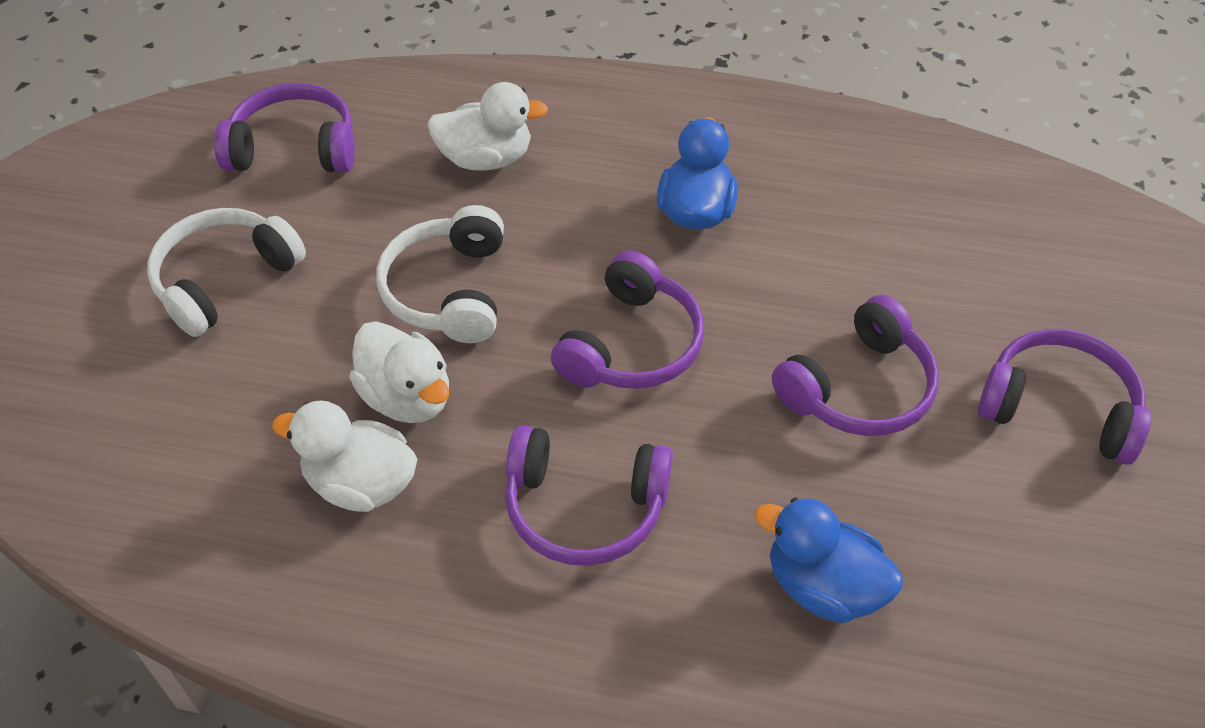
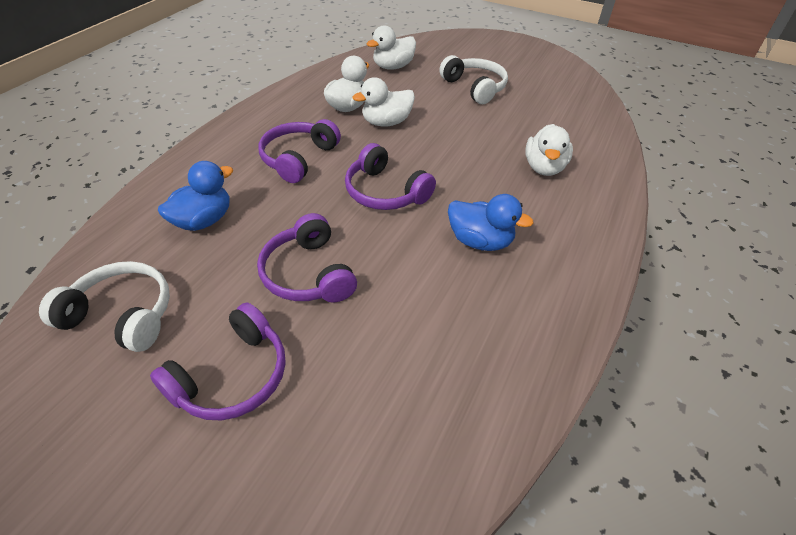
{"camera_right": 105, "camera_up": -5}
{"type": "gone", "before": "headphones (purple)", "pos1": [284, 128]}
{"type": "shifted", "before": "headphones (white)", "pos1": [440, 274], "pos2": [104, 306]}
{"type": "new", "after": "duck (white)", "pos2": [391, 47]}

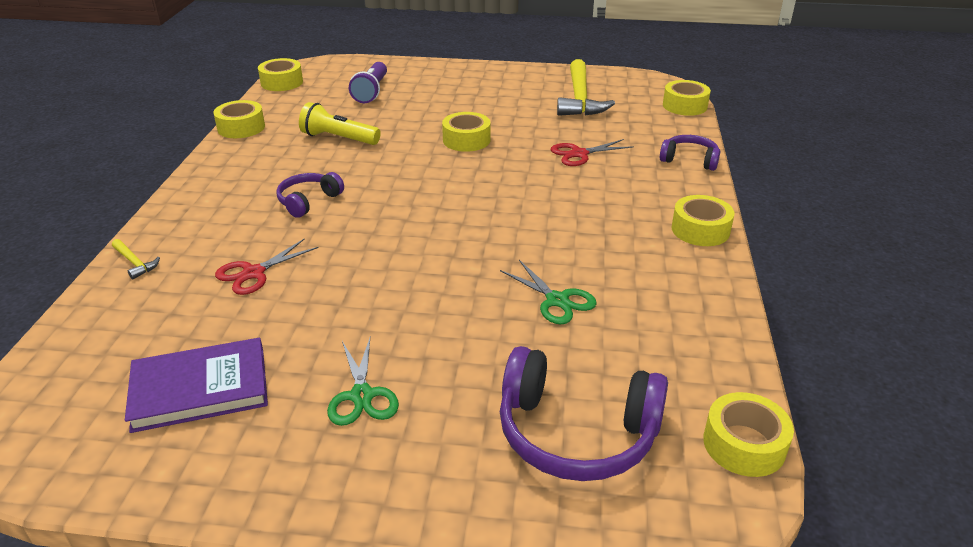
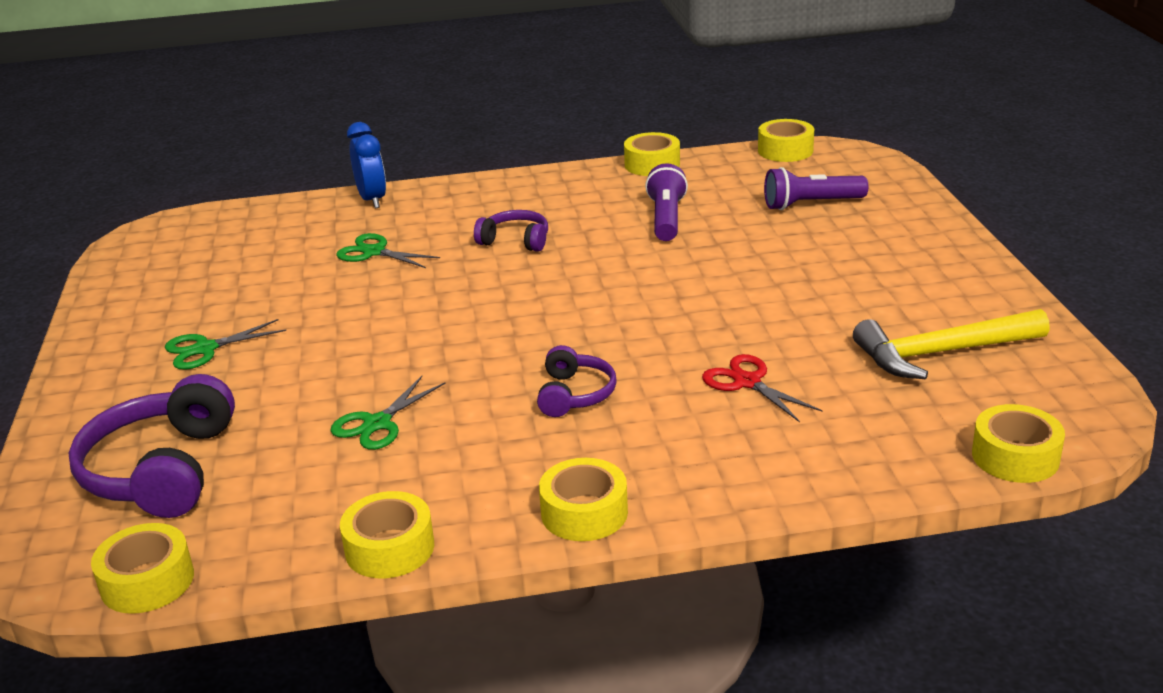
{"camera_right": 75, "camera_up": -5}
{"type": "swapped", "before": "hammer (yellow)", "after": "clock (blue)", "pos1": [136, 259], "pos2": [366, 165]}
{"type": "gone", "before": "book (purple)", "pos1": [196, 385]}
{"type": "repainted", "before": "scissors (red)", "after": "scissors (green)", "pos1": [267, 267], "pos2": [388, 250]}
{"type": "repainted", "before": "flashlight (yellow)", "after": "flashlight (purple)", "pos1": [340, 123], "pos2": [666, 202]}
{"type": "shifted", "before": "tape (yellow)", "pos1": [466, 132], "pos2": [387, 534]}
{"type": "shifted", "before": "headphones (purple)", "pos1": [690, 153], "pos2": [577, 381]}

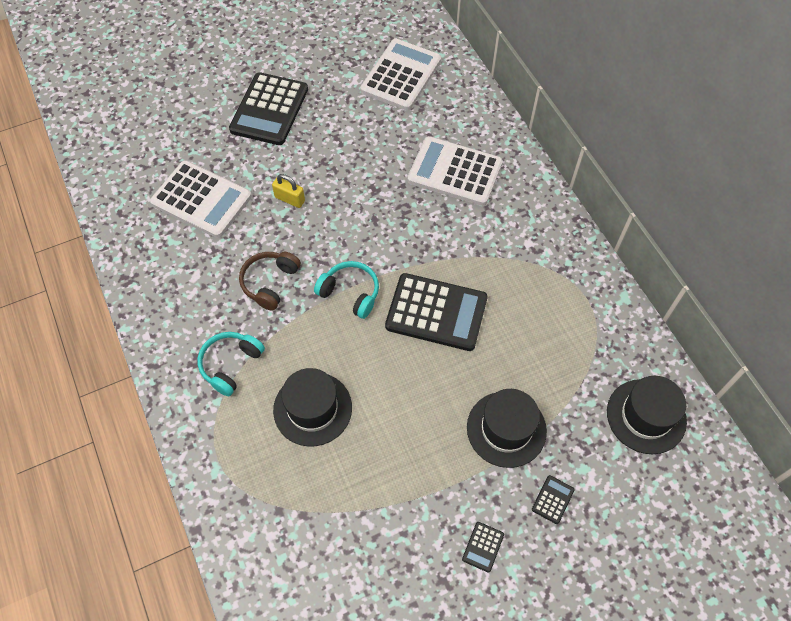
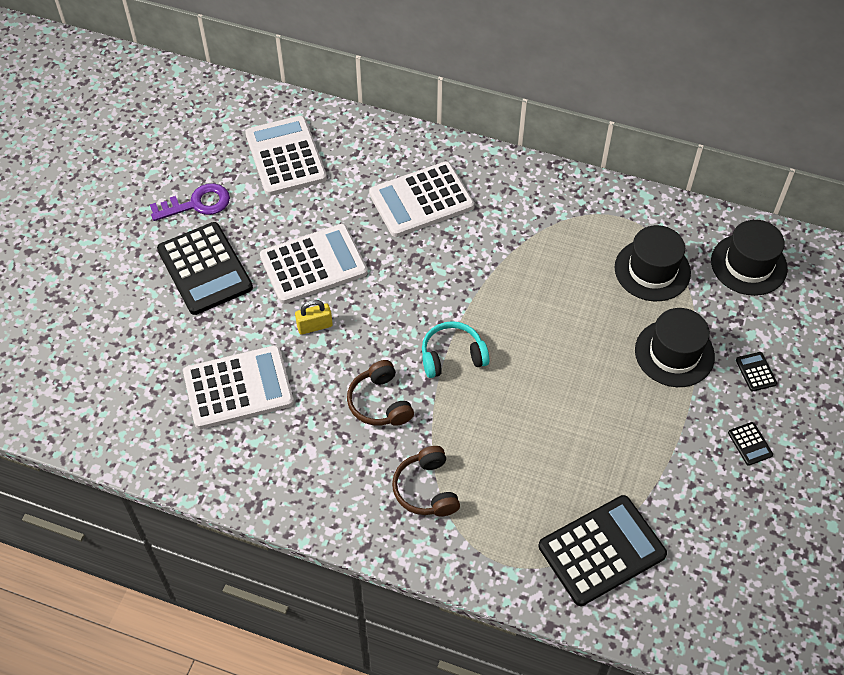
{"camera_right": -45, "camera_up": -5}
{"type": "repainted", "before": "headphones (turquoise)", "after": "headphones (brown)", "pos1": [231, 364], "pos2": [426, 481]}
{"type": "shifted", "before": "hat (black)", "pos1": [312, 407], "pos2": [652, 263]}
{"type": "shifted", "before": "calculator (black)", "pos1": [436, 312], "pos2": [603, 550]}
{"type": "new", "after": "key (purple)", "pos2": [190, 202]}
{"type": "new", "after": "calculator (white)", "pos2": [314, 264]}

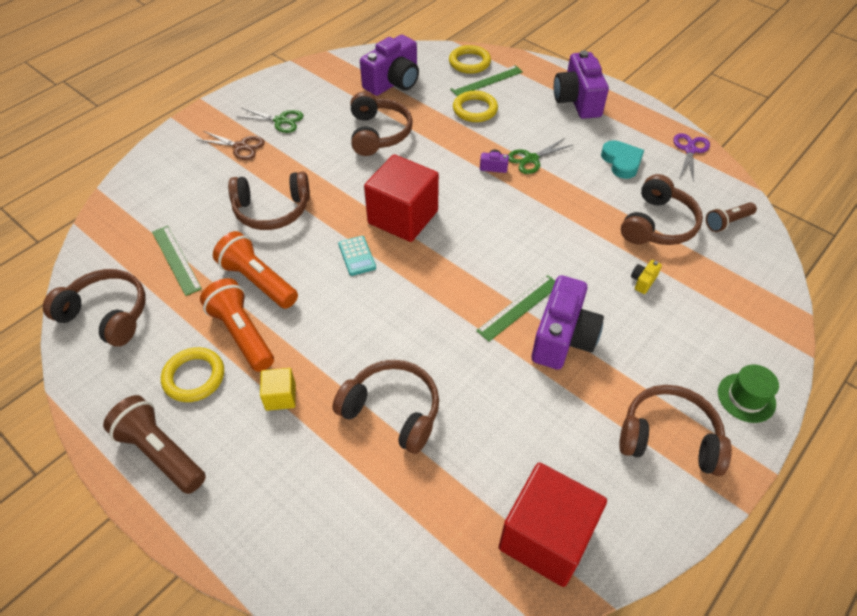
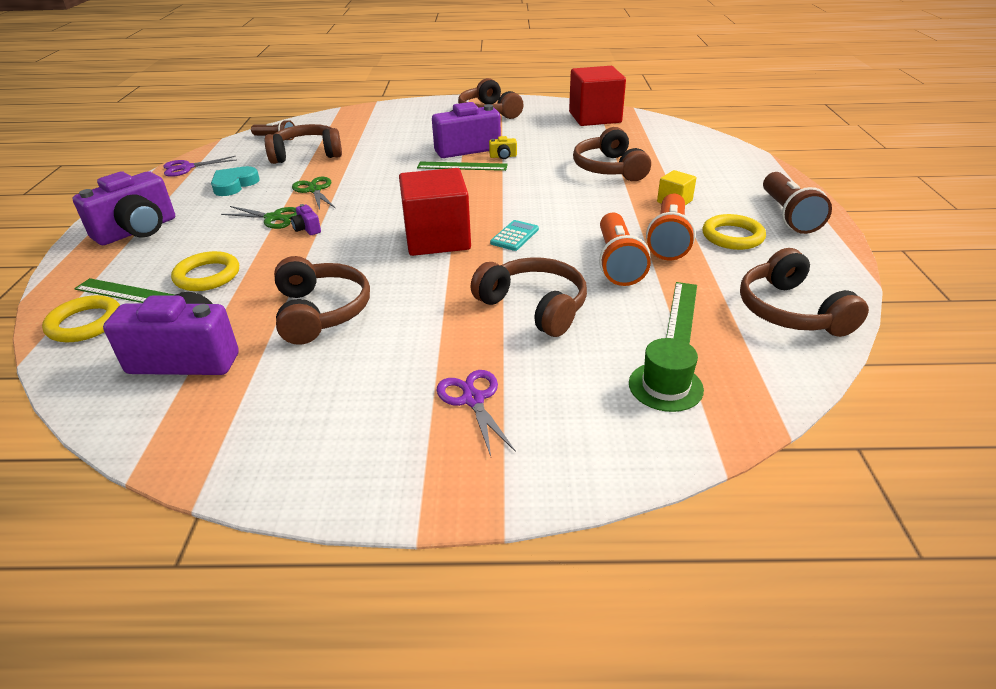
{"camera_right": -130, "camera_up": -15}
{"type": "repainted", "before": "scissors (brown)", "after": "scissors (purple)", "pos1": [231, 145], "pos2": [476, 413]}
{"type": "shifted", "before": "scissors (green)", "pos1": [270, 120], "pos2": [313, 193]}
{"type": "rotated", "before": "headphones (brown)", "pos1": [381, 124], "pos2": [322, 300], "turn": 120}
{"type": "shifted", "before": "camera (yellow)", "pos1": [646, 277], "pos2": [503, 147]}
{"type": "shifted", "before": "hat (green)", "pos1": [748, 393], "pos2": [666, 375]}

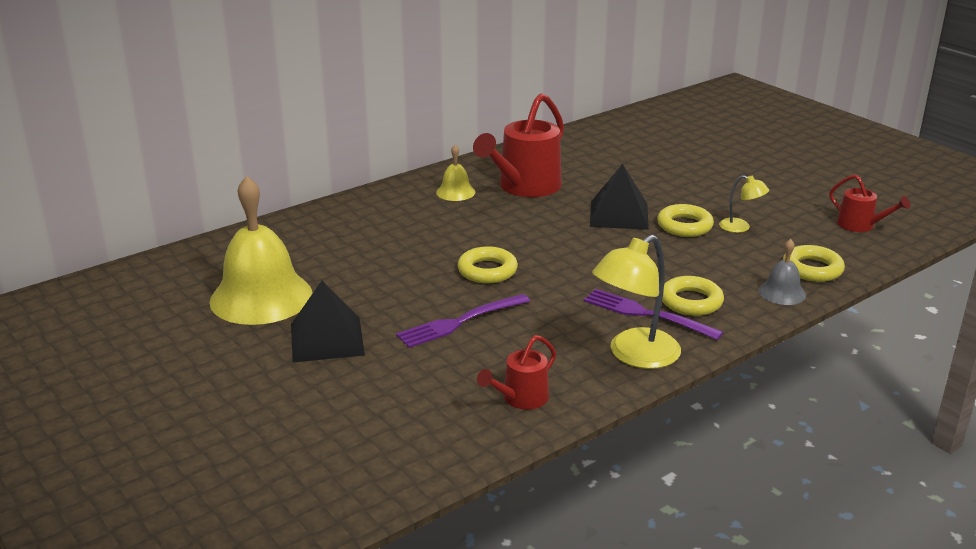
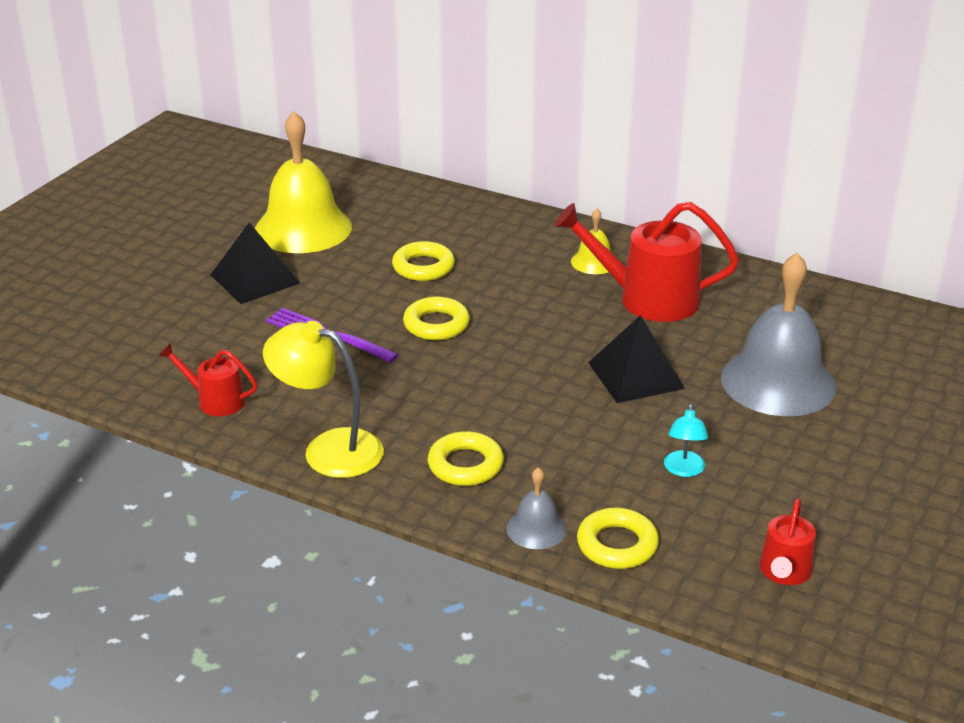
{"camera_right": 65, "camera_up": 5}
{"type": "gone", "before": "fork (purple)", "pos1": [653, 314]}
{"type": "shifted", "before": "ring (yellow)", "pos1": [685, 220], "pos2": [423, 261]}
{"type": "repainted", "before": "lamp (yellow)", "after": "lamp (turquoise)", "pos1": [744, 204], "pos2": [686, 440]}
{"type": "new", "after": "bell (grey)", "pos2": [778, 334]}

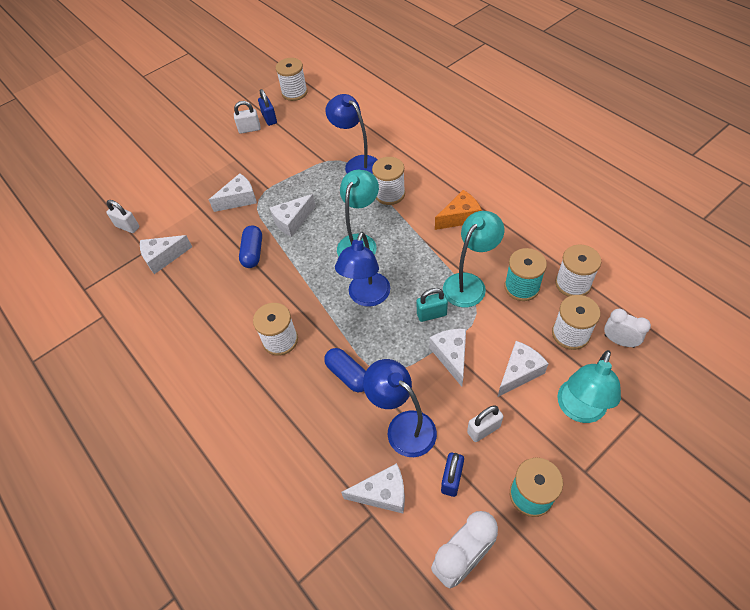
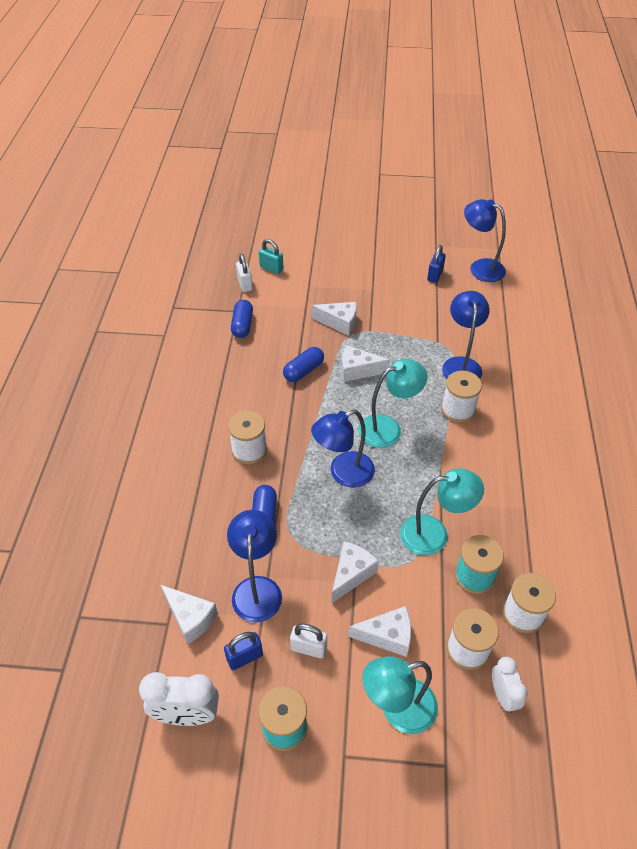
{"camera_right": 40, "camera_up": -5}
{"type": "swapped", "before": "cheese (white)", "after": "capsule (blue)", "pos1": [166, 254], "pos2": [242, 319]}
{"type": "gone", "before": "padlock (white)", "pos1": [247, 117]}
{"type": "swapped", "before": "spool (white)", "after": "lamp (blue)", "pos1": [292, 79], "pos2": [485, 240]}
{"type": "shifted", "before": "padlock (turquoise)", "pos1": [432, 305], "pos2": [271, 256]}
{"type": "gone", "before": "cheese (orange)", "pos1": [458, 210]}

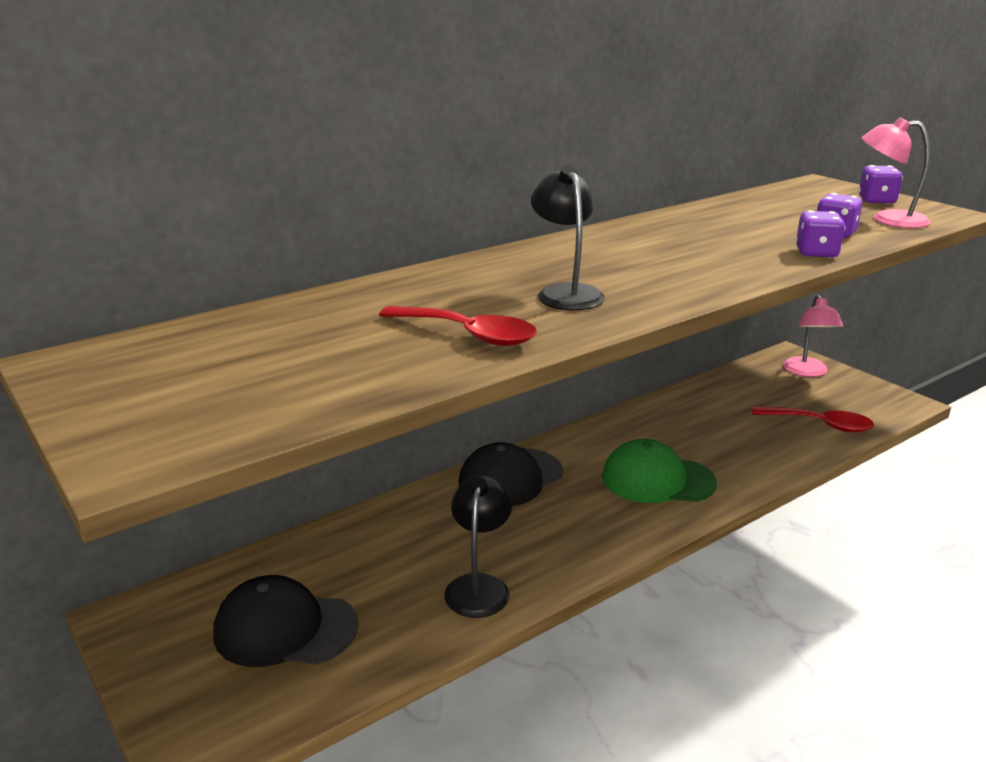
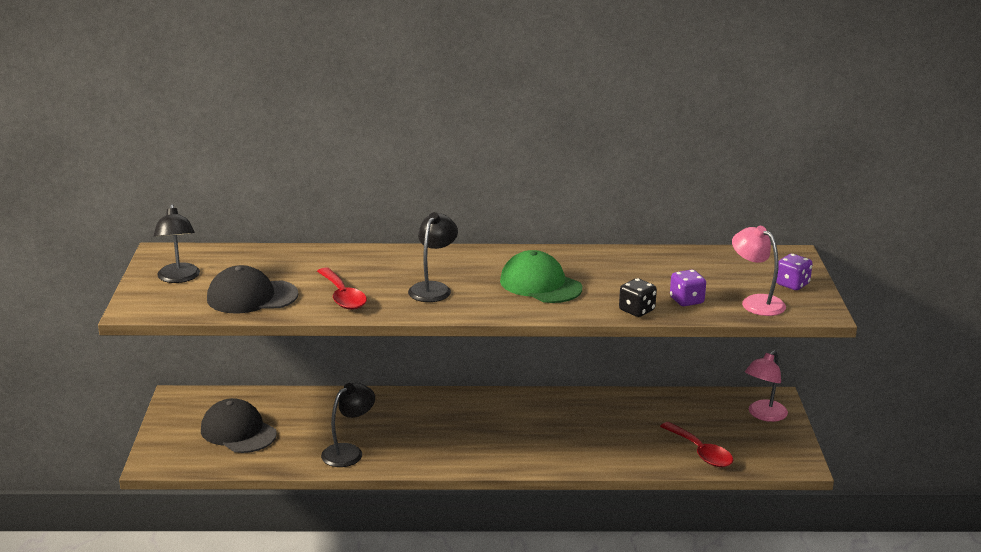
{"camera_right": 35, "camera_up": 0}
{"type": "shifted", "before": "cap (black)", "pos1": [511, 474], "pos2": [253, 289]}
{"type": "shifted", "before": "cap (green)", "pos1": [659, 471], "pos2": [541, 276]}
{"type": "repainted", "before": "dice (purple)", "after": "dice (black)", "pos1": [820, 234], "pos2": [638, 297]}
{"type": "new", "after": "lamp (black)", "pos2": [176, 243]}

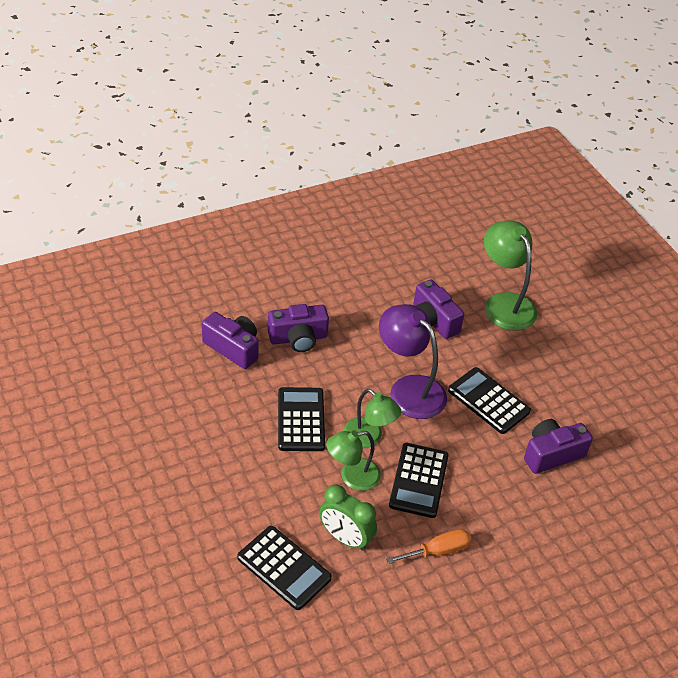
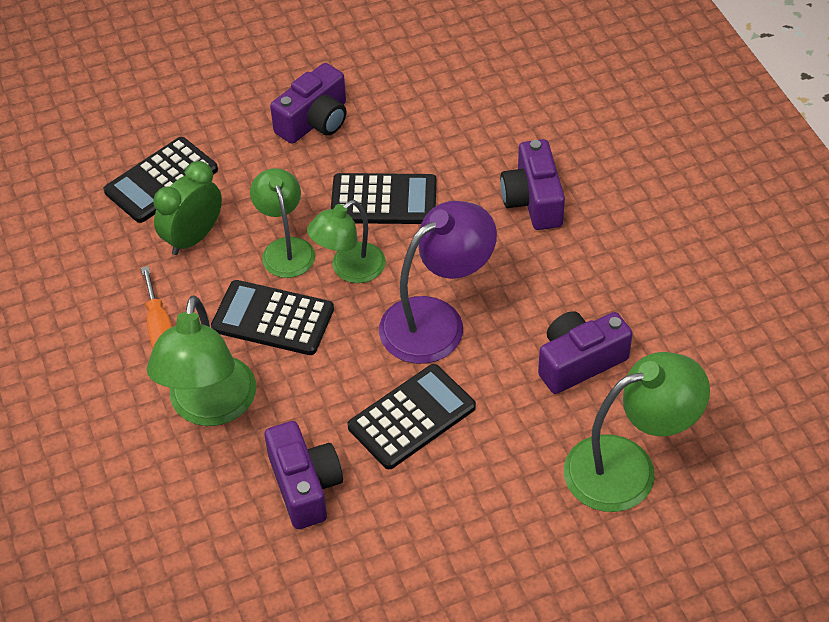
{"camera_right": 100, "camera_up": 5}
{"type": "shifted", "before": "camera (purple)", "pos1": [230, 340], "pos2": [308, 103]}
{"type": "new", "after": "lamp (green)", "pos2": [201, 360]}

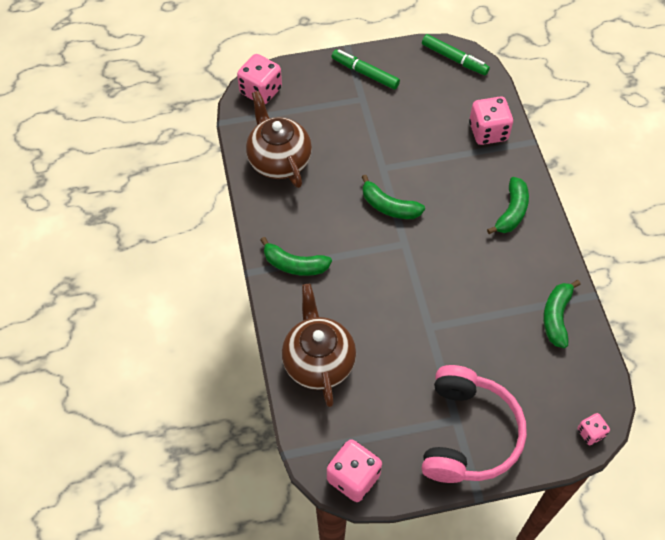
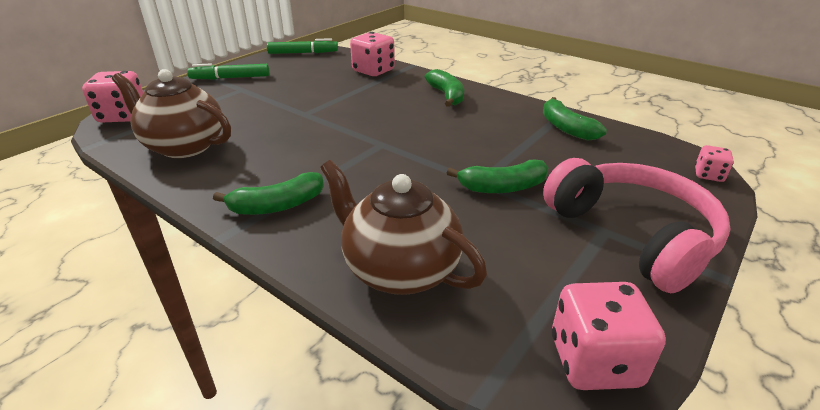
{"camera_right": -40, "camera_up": -25}
{"type": "shifted", "before": "banana (green)", "pos1": [393, 197], "pos2": [498, 176]}

